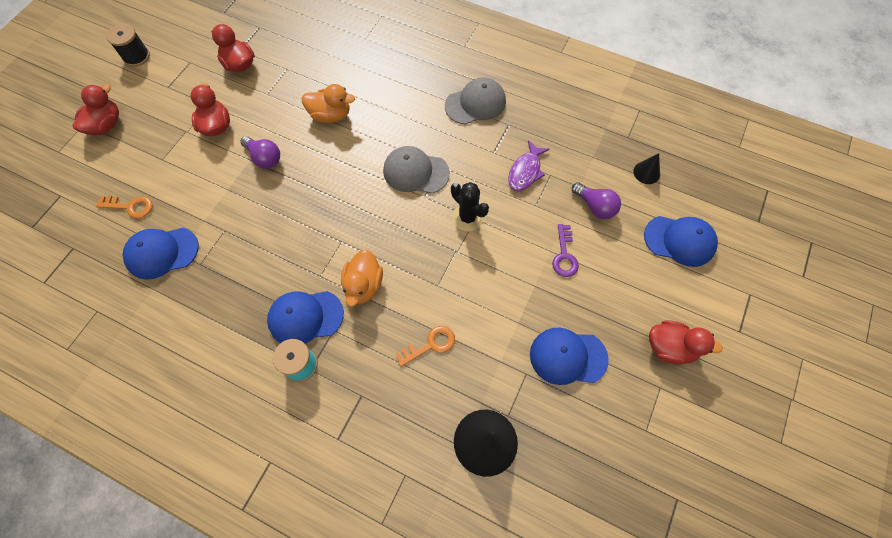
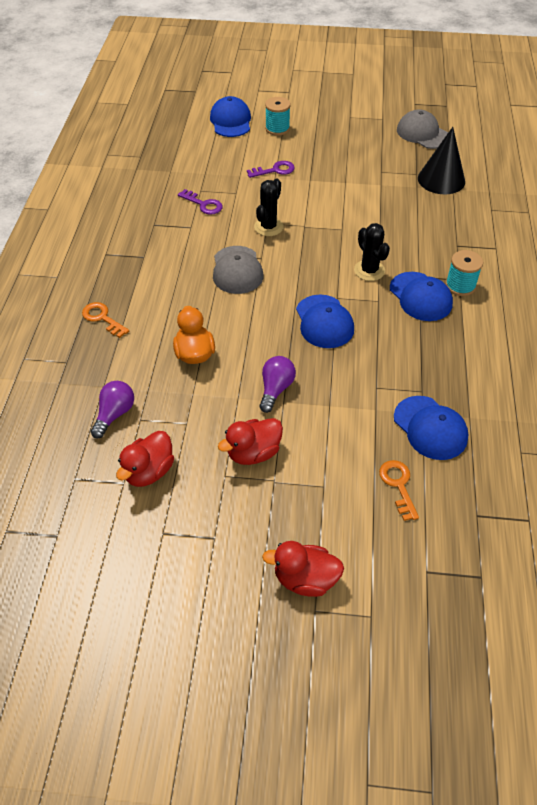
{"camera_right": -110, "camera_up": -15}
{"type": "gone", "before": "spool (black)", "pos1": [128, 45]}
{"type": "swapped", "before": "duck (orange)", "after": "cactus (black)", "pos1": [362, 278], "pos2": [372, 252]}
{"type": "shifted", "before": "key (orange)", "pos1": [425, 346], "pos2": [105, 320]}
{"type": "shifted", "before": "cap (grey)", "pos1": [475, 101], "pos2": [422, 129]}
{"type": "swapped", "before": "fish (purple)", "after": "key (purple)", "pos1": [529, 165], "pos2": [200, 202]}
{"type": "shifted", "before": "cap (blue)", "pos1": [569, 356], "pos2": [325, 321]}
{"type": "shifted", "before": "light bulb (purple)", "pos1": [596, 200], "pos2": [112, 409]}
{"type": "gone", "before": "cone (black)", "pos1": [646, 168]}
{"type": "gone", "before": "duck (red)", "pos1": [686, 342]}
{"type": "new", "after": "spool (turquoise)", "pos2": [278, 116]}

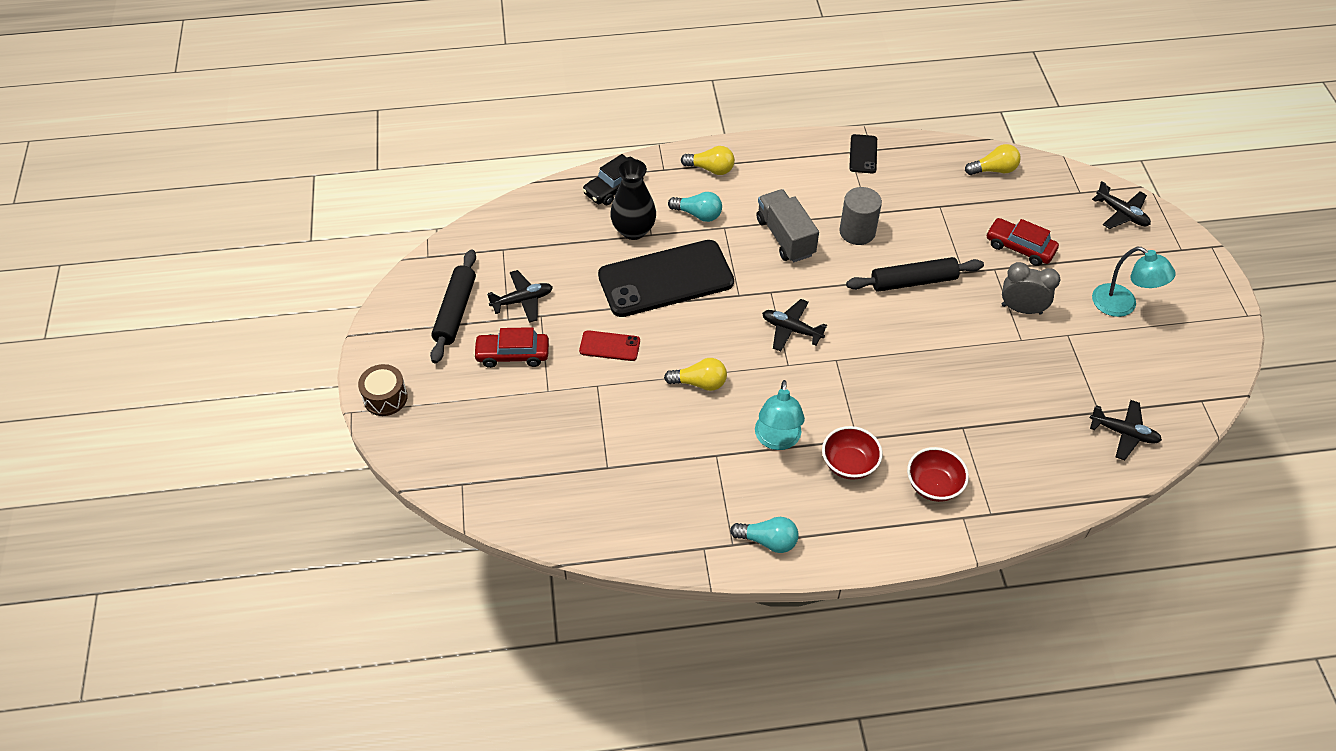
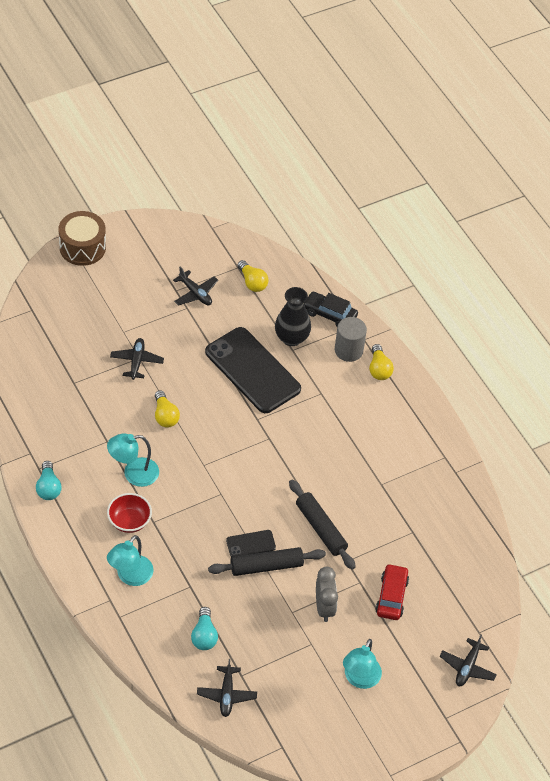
{"camera_right": 65, "camera_up": 0}
{"type": "scaled", "before": "drum (brown)", "pos1": [383, 390], "pos2": [82, 238], "scale": 1.51}
{"type": "shifted", "before": "rolling pin (black)", "pos1": [453, 306], "pos2": [267, 561]}
{"type": "gone", "before": "car (red)", "pos1": [511, 347]}
{"type": "gone", "before": "phone (red)", "pos1": [609, 345]}
{"type": "shifted", "before": "light bulb (turquoise)", "pos1": [695, 207], "pos2": [204, 628]}
{"type": "gone", "before": "truck (grey)", "pos1": [787, 225]}
{"type": "shifted", "before": "plane (black)", "pos1": [794, 325], "pos2": [137, 359]}
{"type": "shifted", "before": "cylinder (grey)", "pos1": [860, 216], "pos2": [351, 339]}
{"type": "shifted", "before": "phone (black)", "pos1": [863, 153], "pos2": [251, 543]}
{"type": "swapped", "before": "bowl (red)", "after": "lamp (turquoise)", "pos1": [938, 474], "pos2": [130, 560]}
{"type": "shifted", "before": "light bulb (yellow)", "pos1": [993, 159], "pos2": [253, 276]}

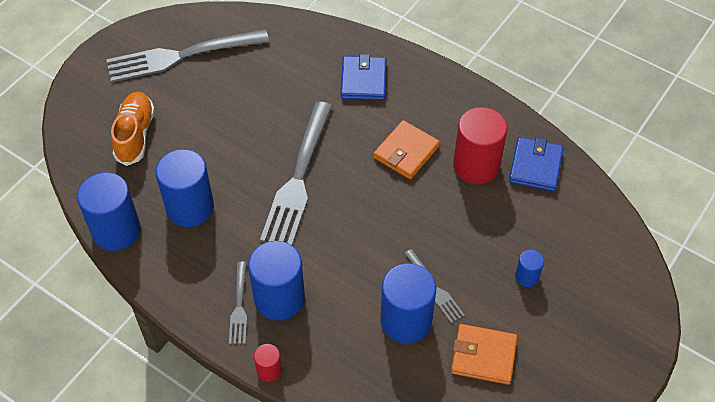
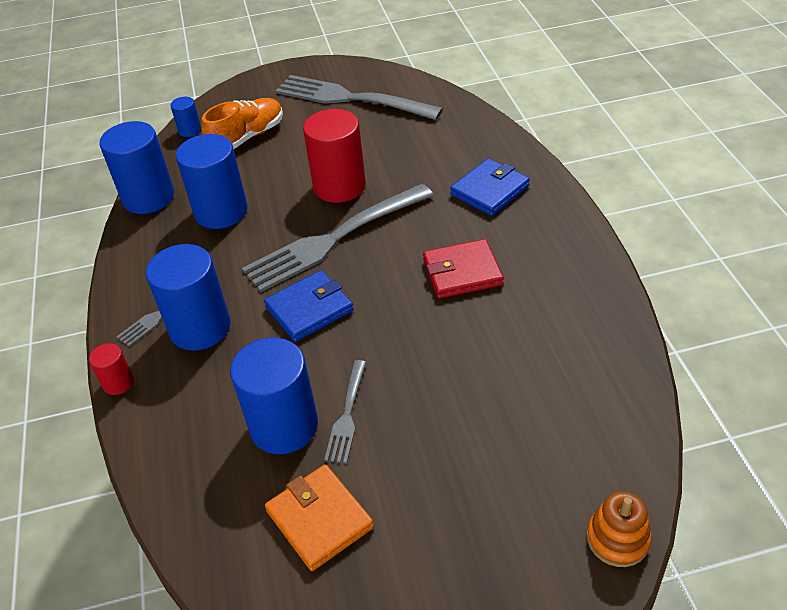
{"camera_right": 45, "camera_up": -10}
{"type": "repainted", "before": "wallet (orange)", "after": "wallet (red)", "pos1": [406, 149], "pos2": [463, 269]}
{"type": "shifted", "before": "cylinder (red)", "pos1": [480, 145], "pos2": [334, 156]}
{"type": "shifted", "before": "wallet (blue)", "pos1": [536, 164], "pos2": [309, 306]}
{"type": "shifted", "before": "cylinder (blue)", "pos1": [529, 268], "pos2": [185, 117]}
{"type": "new", "after": "stacking toy (orange)", "pos2": [619, 529]}

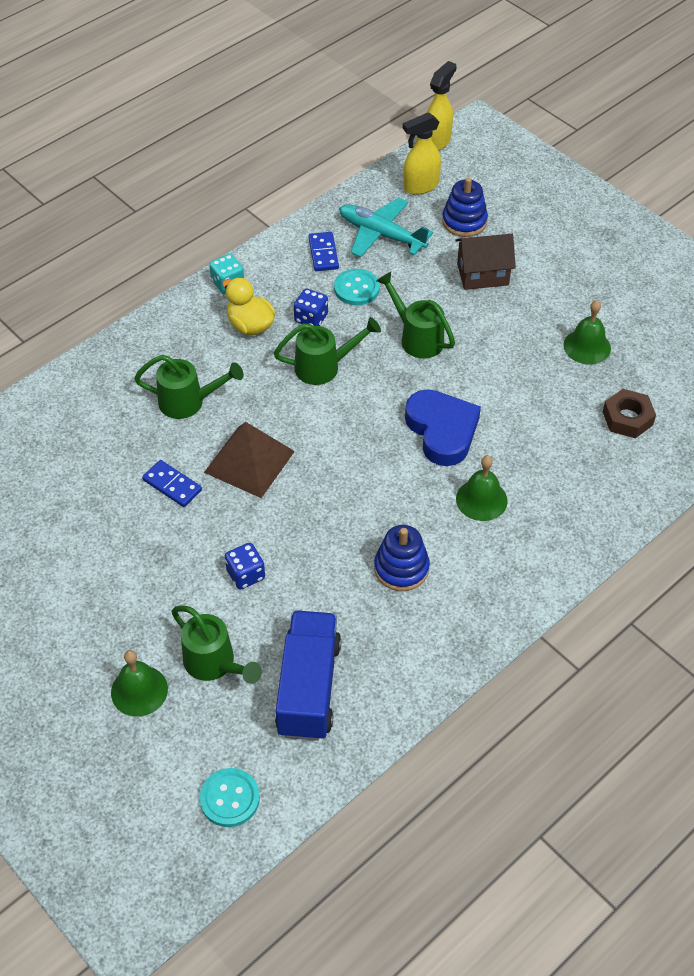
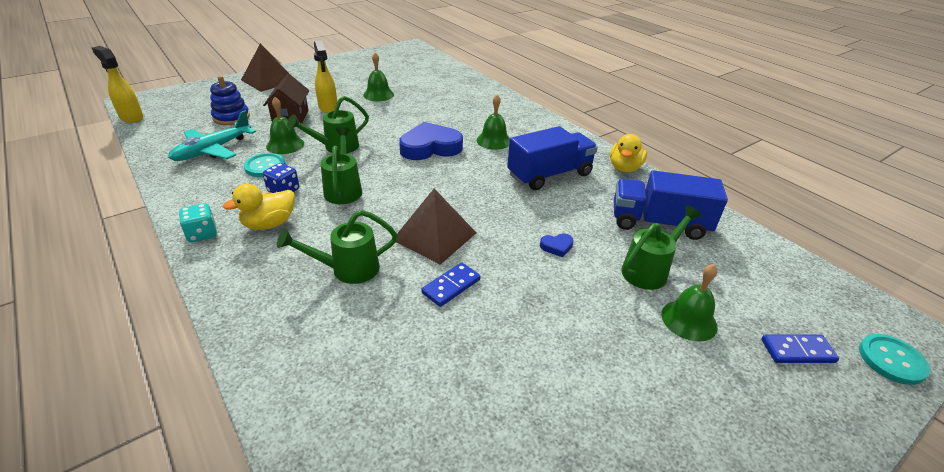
{"camera_right": -85, "camera_up": -15}
{"type": "rotated", "before": "watering can (green)", "pos1": [189, 387], "pos2": [337, 247], "turn": -120}
{"type": "shifted", "before": "button (turquoise)", "pos1": [229, 797], "pos2": [894, 359]}
{"type": "swapped", "before": "dice (blue)", "after": "heart (blue)", "pos1": [245, 566], "pos2": [557, 245]}
{"type": "shifted", "before": "domino (blue)", "pos1": [324, 251], "pos2": [800, 348]}
{"type": "swapped", "before": "stacking toy (blue)", "after": "truck (blue)", "pos1": [402, 558], "pos2": [552, 158]}
{"type": "shifted", "before": "spray bottle (yellow)", "pos1": [422, 153], "pos2": [325, 76]}
{"type": "gone", "before": "nut (brown)", "pos1": [629, 413]}
{"type": "new", "after": "pyramid (brown)", "pos2": [265, 67]}
{"type": "new", "after": "bell (green)", "pos2": [285, 125]}
{"type": "new", "after": "duck (yellow)", "pos2": [628, 153]}

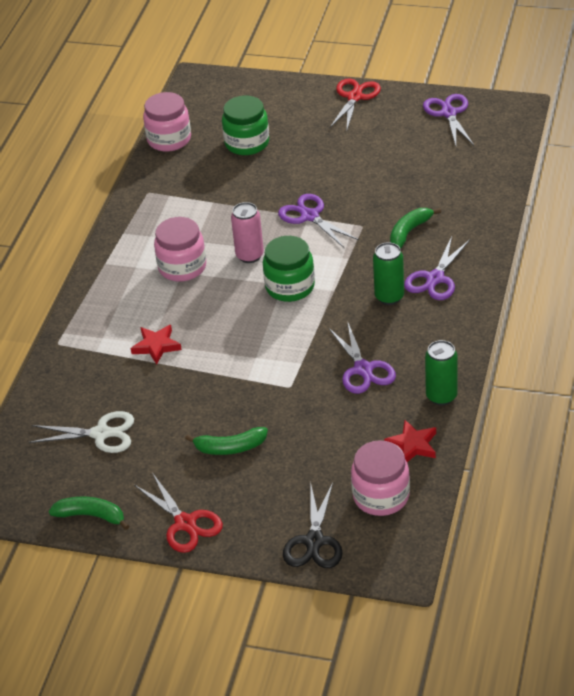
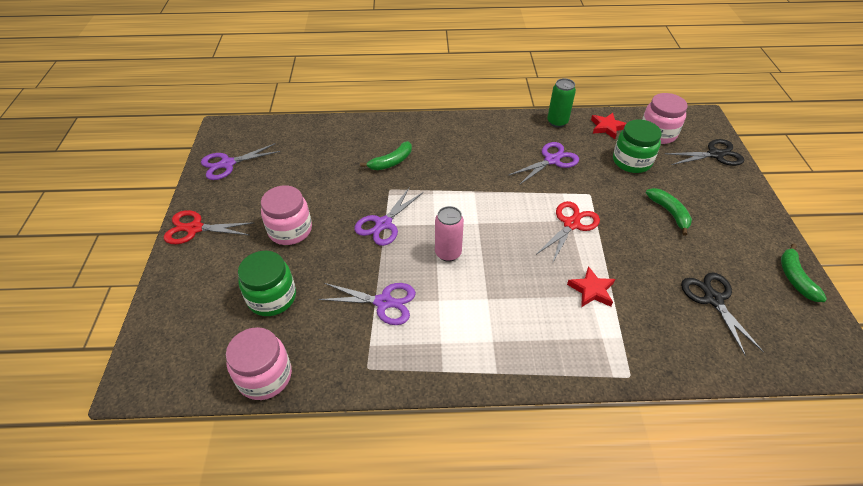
{"camera_right": -110, "camera_up": 5}
{"type": "repainted", "before": "scissors (white)", "after": "scissors (black)", "pos1": [81, 432], "pos2": [722, 314]}
{"type": "shifted", "before": "scissors (red)", "pos1": [178, 513], "pos2": [568, 232]}
{"type": "shifted", "before": "jar (pink)", "pos1": [180, 249], "pos2": [286, 215]}
{"type": "shifted", "before": "jar (green)", "pos1": [289, 269], "pos2": [637, 146]}
{"type": "gone", "before": "can (green)", "pos1": [388, 273]}
{"type": "rotated", "before": "banana (green)", "pos1": [415, 228], "pos2": [386, 155], "turn": -60}
{"type": "shifted", "before": "scissors (purple)", "pos1": [437, 268], "pos2": [367, 304]}

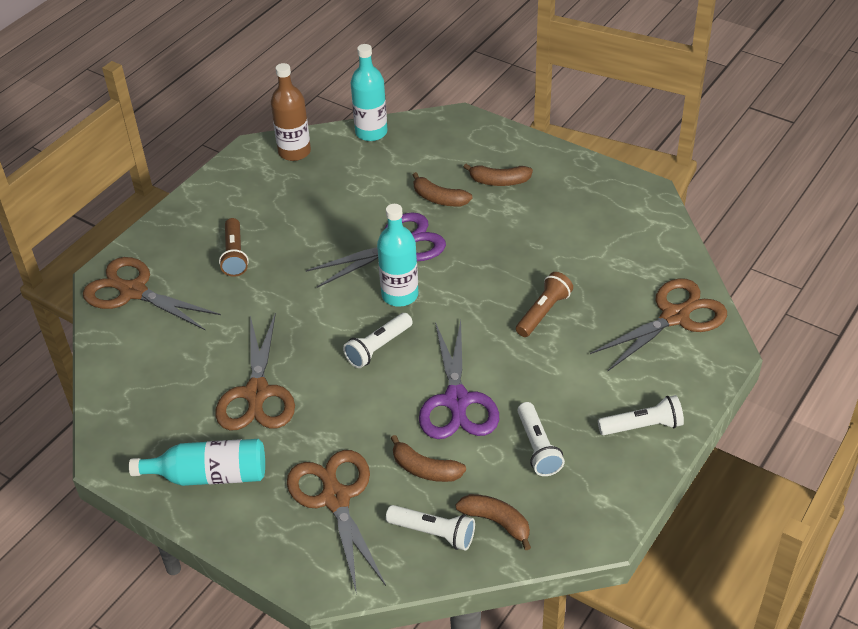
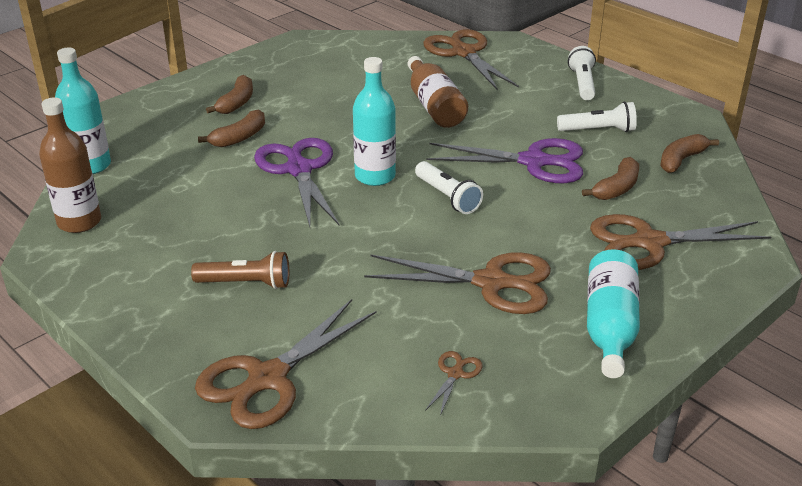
{"camera_right": -80, "camera_up": -10}
{"type": "gone", "before": "flashlight (white)", "pos1": [430, 528]}
{"type": "swapped", "before": "flashlight (brown)", "after": "bottle (brown)", "pos1": [544, 304], "pos2": [437, 92]}
{"type": "new", "after": "scissors (brown)", "pos2": [453, 383]}

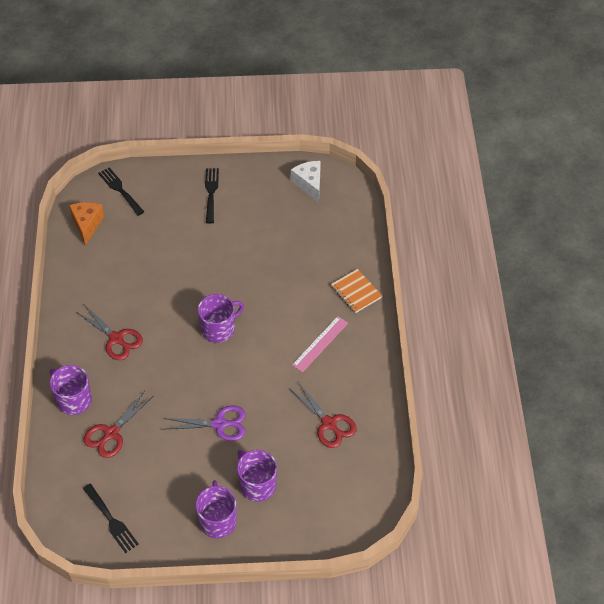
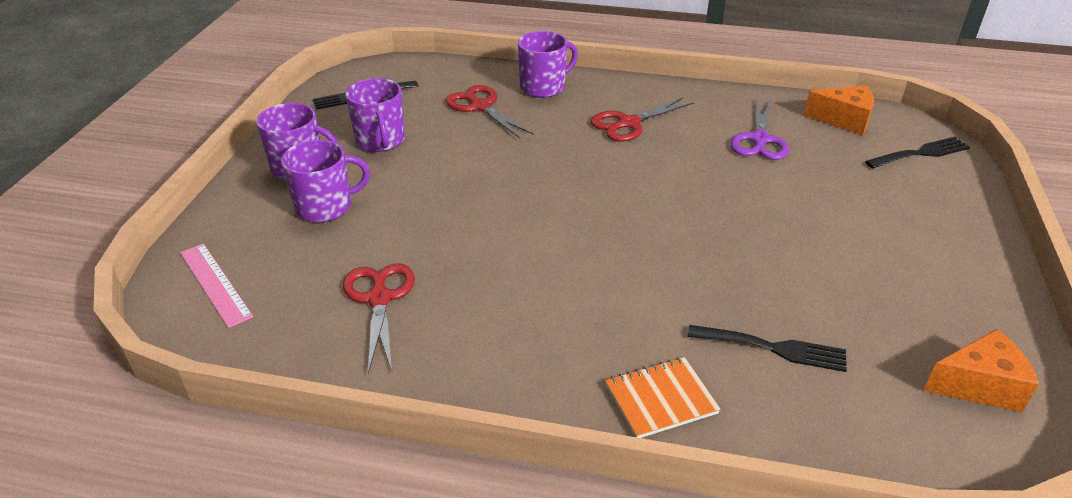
{"camera_right": 105, "camera_up": -15}
{"type": "shifted", "before": "scissors (purple)", "pos1": [204, 423], "pos2": [759, 130]}
{"type": "shifted", "before": "mug (purple)", "pos1": [221, 318], "pos2": [375, 115]}
{"type": "shifted", "before": "fork (black)", "pos1": [212, 196], "pos2": [767, 348]}
{"type": "rotated", "before": "scissors (red)", "pos1": [323, 415], "pos2": [379, 318], "turn": 105}
{"type": "repainted", "before": "cheese (white)", "after": "cheese (orange)", "pos1": [306, 181], "pos2": [981, 370]}
{"type": "shifted", "before": "ruler (pink)", "pos1": [320, 344], "pos2": [216, 285]}

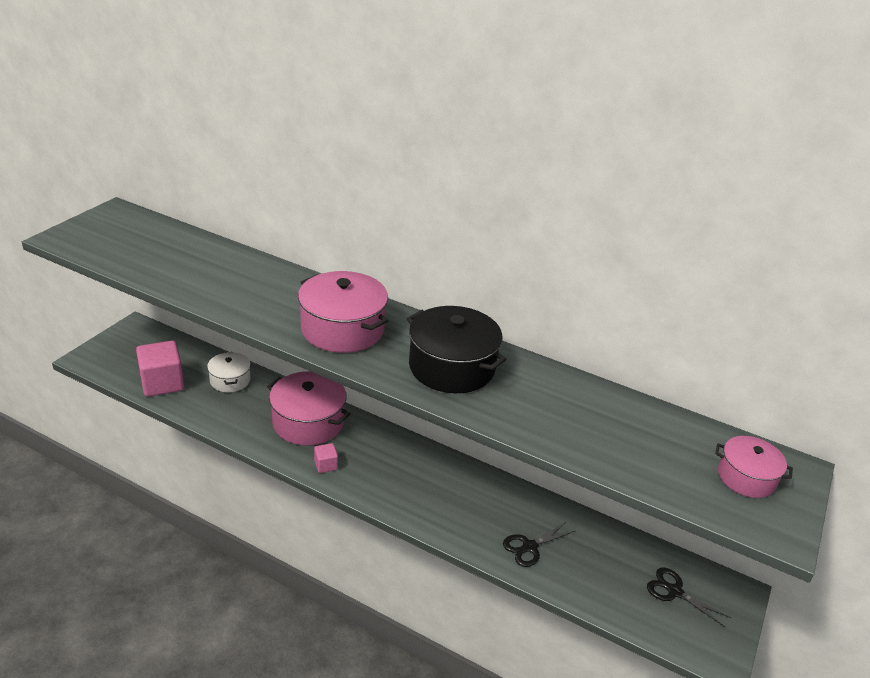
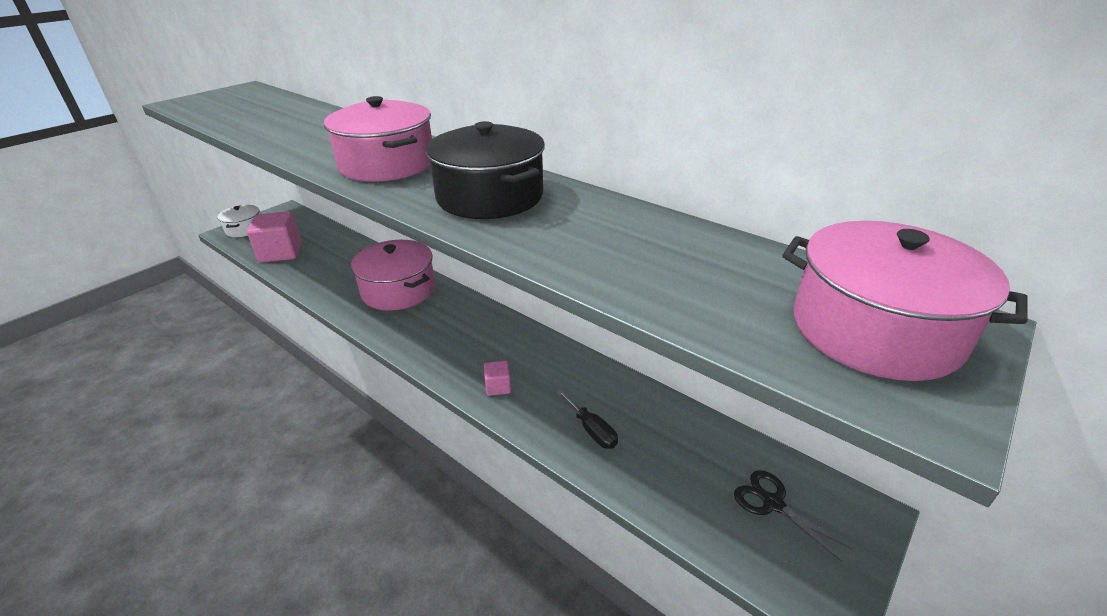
{"camera_right": 15, "camera_up": 0}
{"type": "shifted", "before": "pot (white)", "pos1": [229, 372], "pos2": [239, 221]}
{"type": "shifted", "before": "cube (pink)", "pos1": [326, 458], "pos2": [497, 378]}
{"type": "swapped", "before": "scissors (black)", "after": "screwdriver (black)", "pos1": [539, 544], "pos2": [587, 419]}
{"type": "scaled", "before": "pot (pink)", "pos1": [754, 467], "pos2": [905, 301], "scale": 1.7}

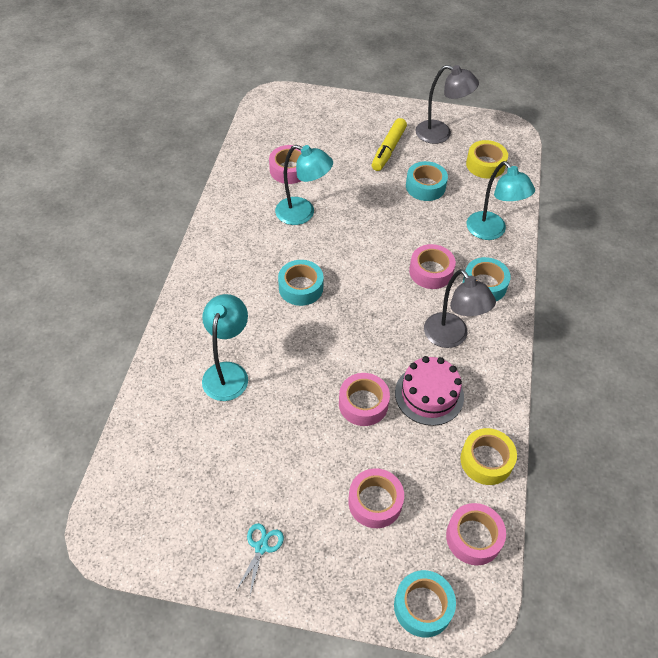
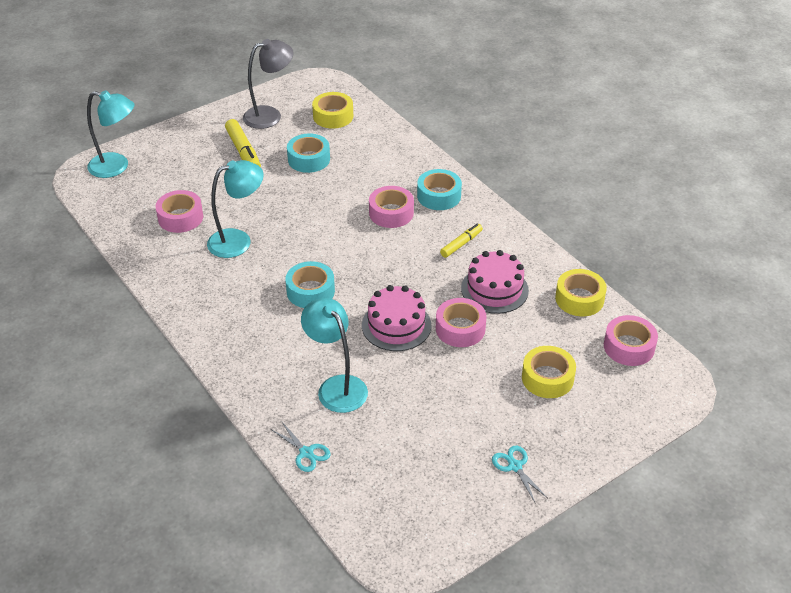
{"camera_right": -45, "camera_up": -10}
{"type": "repainted", "before": "tape (pink)", "after": "tape (yellow)", "pos1": [376, 498], "pos2": [549, 372]}
{"type": "gone", "before": "tape (turquoise)", "pos1": [425, 604]}
{"type": "swapped", "before": "lamp (grey)", "after": "marker (yellow)", "pos1": [460, 308], "pos2": [461, 241]}
{"type": "shifted", "before": "lamp (turquoise)", "pos1": [501, 200], "pos2": [111, 134]}
{"type": "new", "after": "scissors (turquoise)", "pos2": [300, 447]}
{"type": "new", "after": "cake (pink)", "pos2": [396, 318]}

